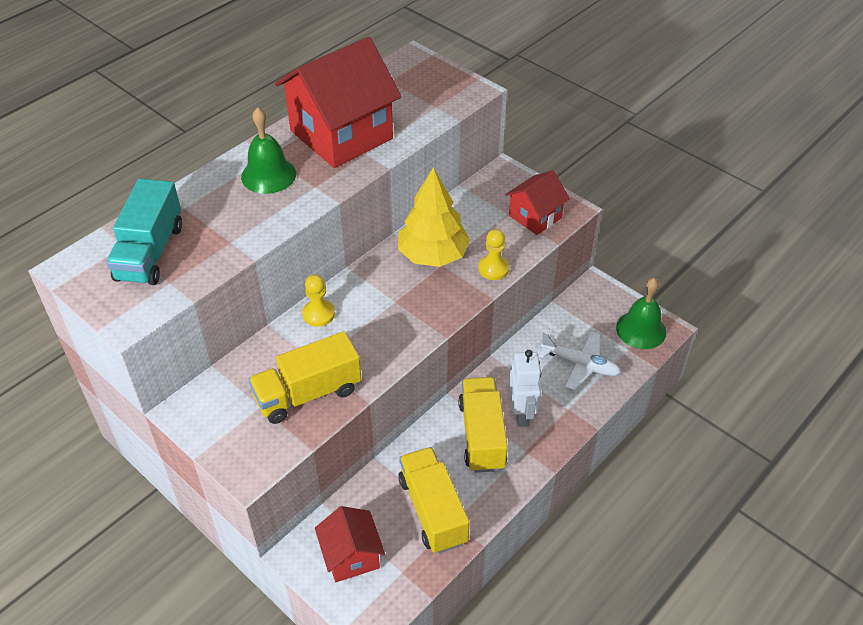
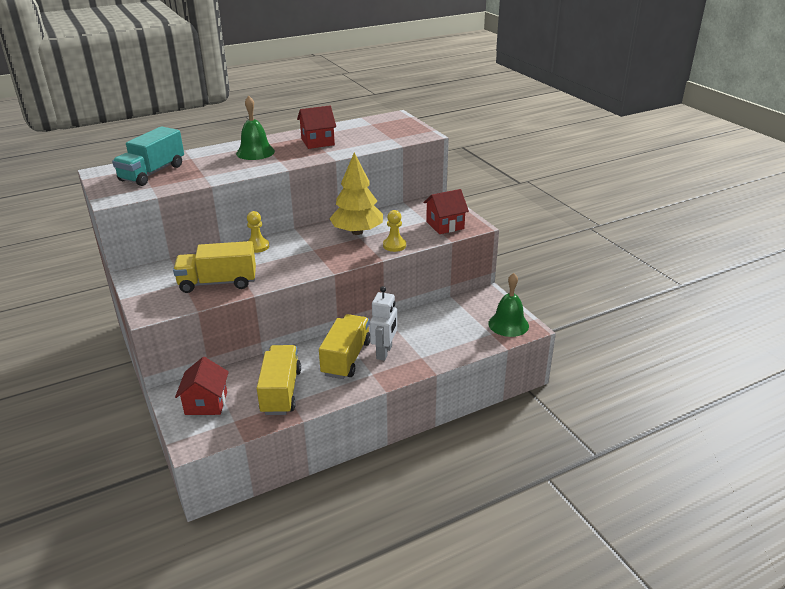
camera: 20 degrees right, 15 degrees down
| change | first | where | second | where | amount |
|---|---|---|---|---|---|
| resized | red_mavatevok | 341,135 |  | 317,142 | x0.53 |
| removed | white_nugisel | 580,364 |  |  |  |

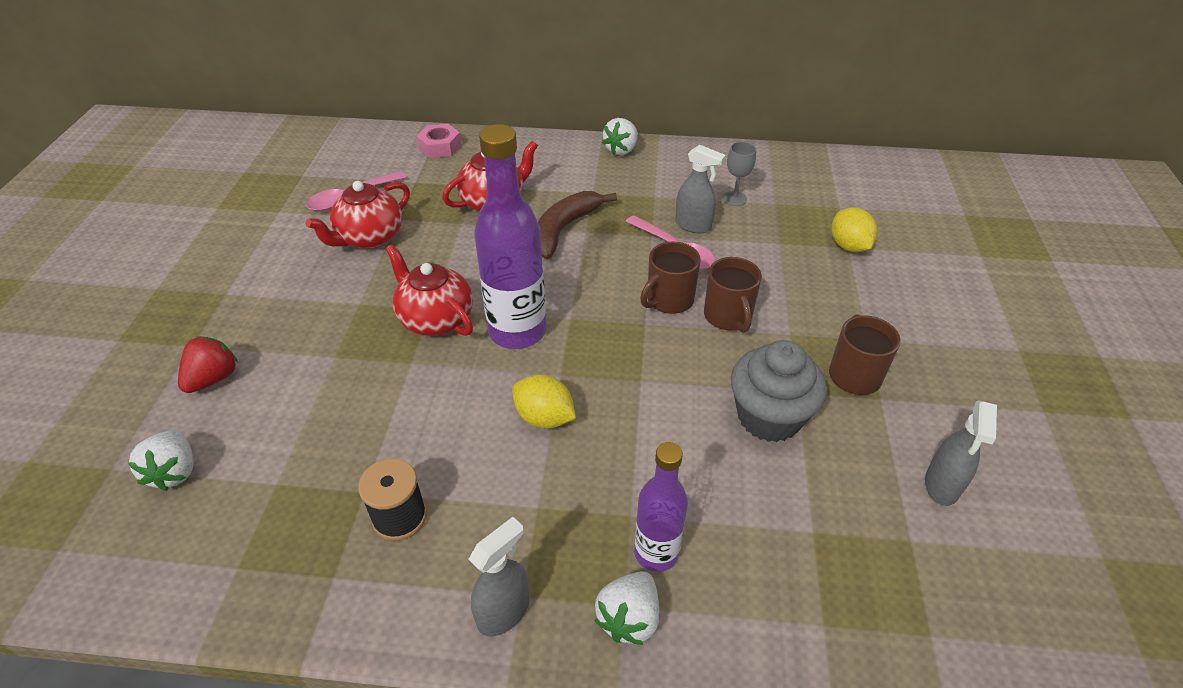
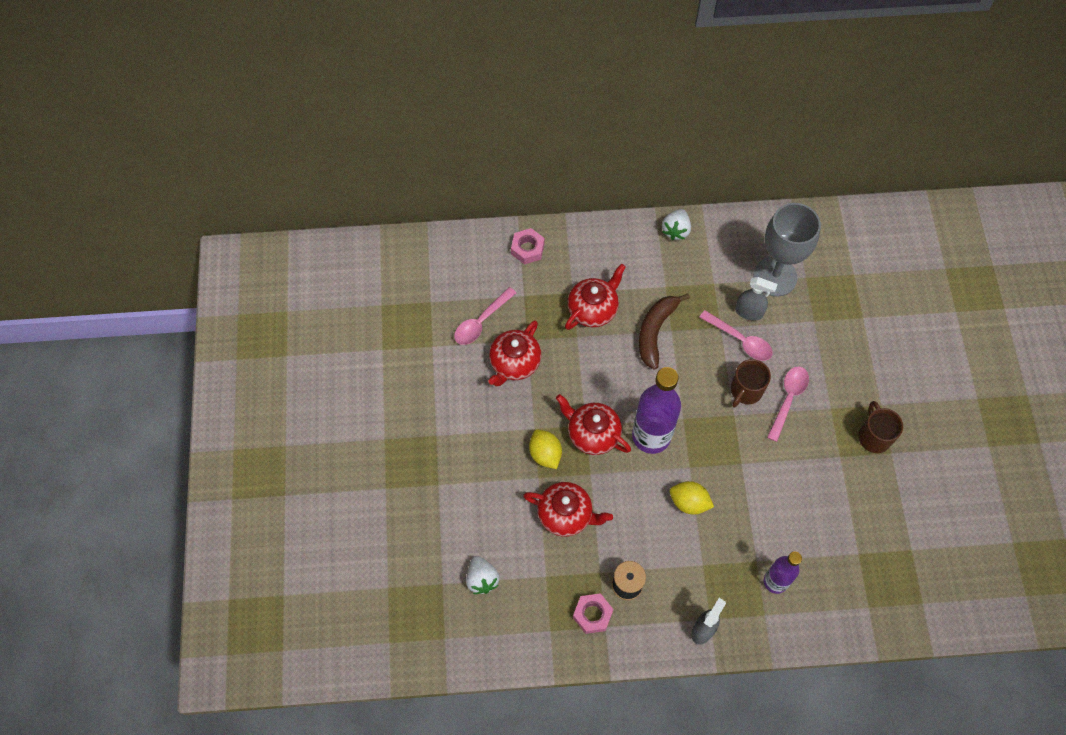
camera: 10 degrees left, 20 degrees up
| change | first | where | second | where | amount |
|---|---|---|---|---|---|
| removed | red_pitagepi | 213,379 |  |  |  |
| removed | white_pitagepi | 629,618 |  |  |  |
| replaced | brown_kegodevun | 728,317 | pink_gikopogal | 788,399 |  |
| resized | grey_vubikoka | 734,198 |  | 775,277 | x2.35 |
| removed | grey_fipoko | 769,417 |  |  |  |
| moved | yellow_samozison | 848,246 |  | 545,454 |  |
| removed | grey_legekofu | 941,485 |  |  |  |
| added |  |  | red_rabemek | 566,515 |  |
| added |  |  | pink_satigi | 592,615 |  |

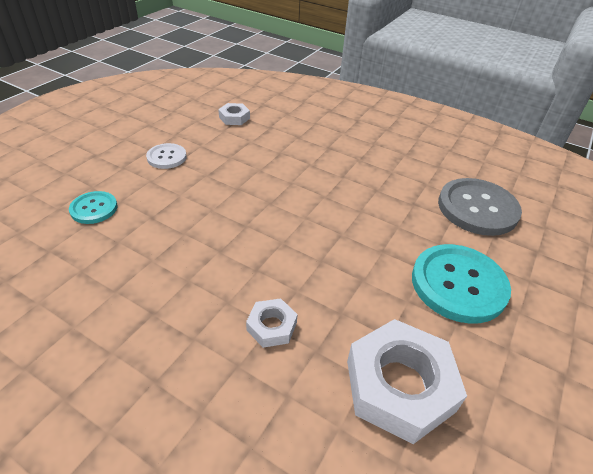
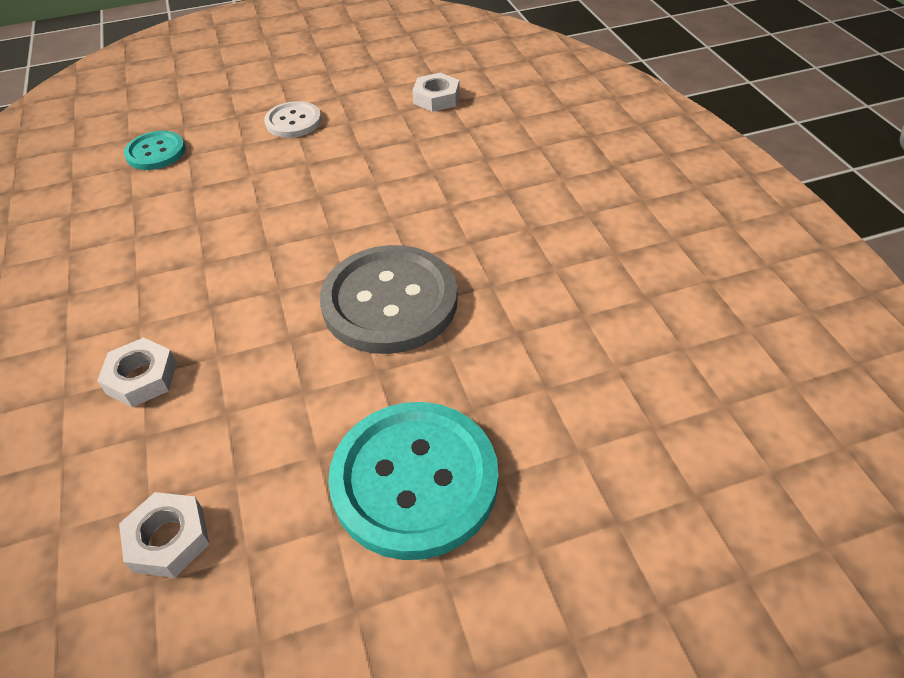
camera: 45 degrees right, 5 degrees up
| change | first | where | second | where | amount |
|---|---|---|---|---|---|
| resized | white_satigi | 399,385 |  | 168,539 | x0.49 |
| moved | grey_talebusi | 477,208 |  | 390,301 |  |

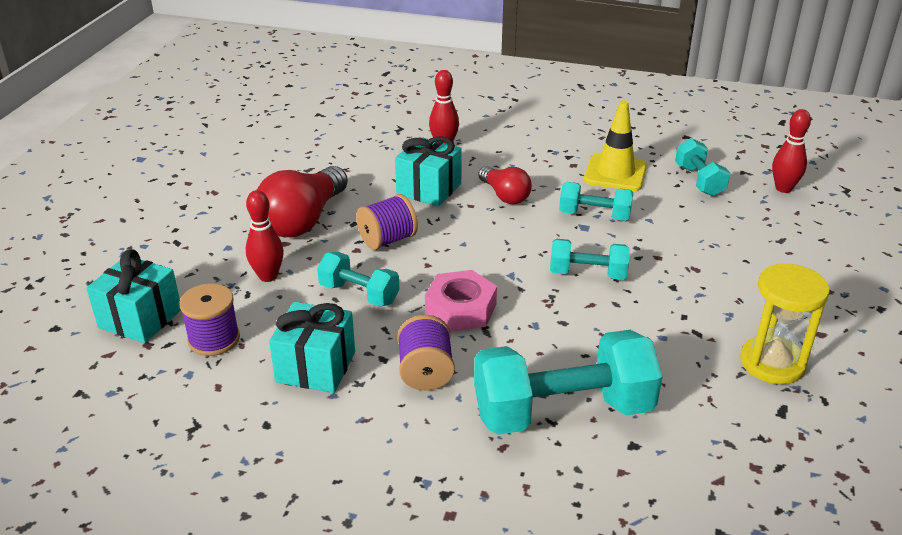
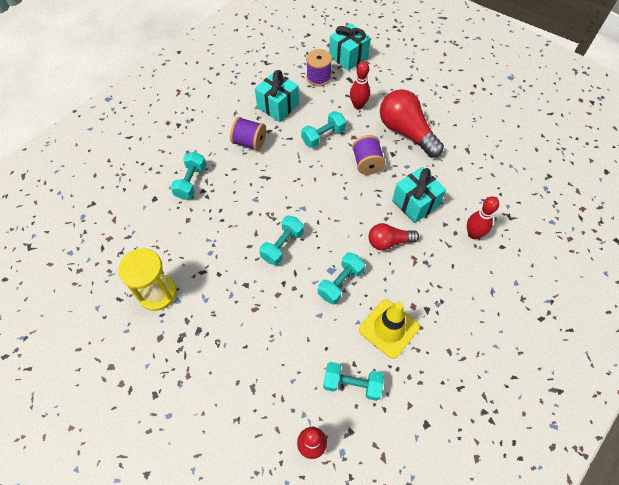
camera: 115 degrees right, 25 degrees up
| change | first | where | second | where | amount |
|---|---|---|---|---|---|
| removed | pink_satigi | 461,309 |  |  |  |
| resized | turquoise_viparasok | 562,411 |  | 191,182 | x0.53 |

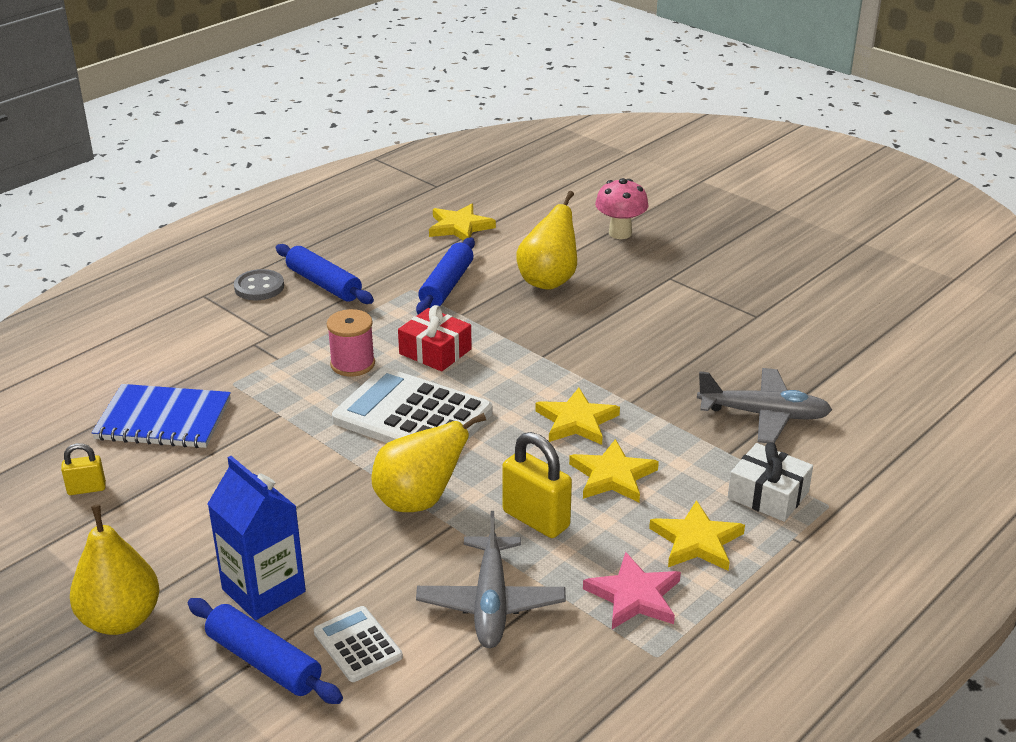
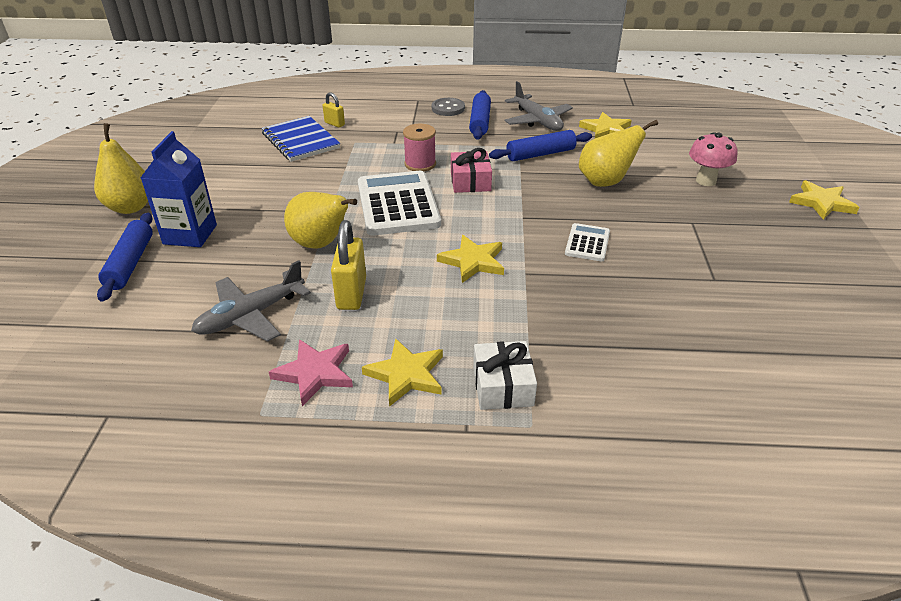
camera: 50 degrees right, 5 degrees up
| change | first | where | second | where | amount |
|---|---|---|---|---|---|
| moved | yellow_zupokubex | 86,489 |  | 334,124 |  |
| moved | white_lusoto | 357,645 |  | 587,243 |  |
| recoloured | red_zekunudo | 435,351 | pink_zekunudo | 470,181 |  |
| moved | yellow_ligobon | 612,476 |  | 821,203 |  |
| moved | grey_nugisel | 764,415 |  | 537,121 |  |

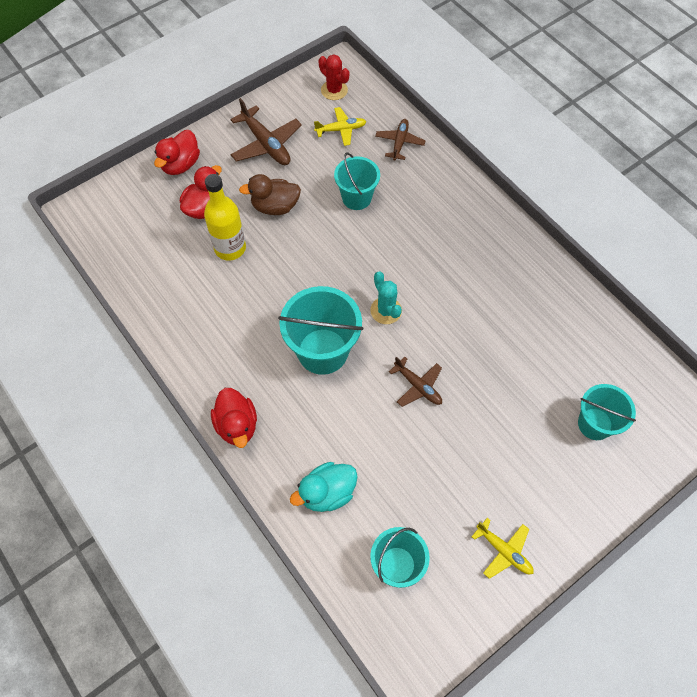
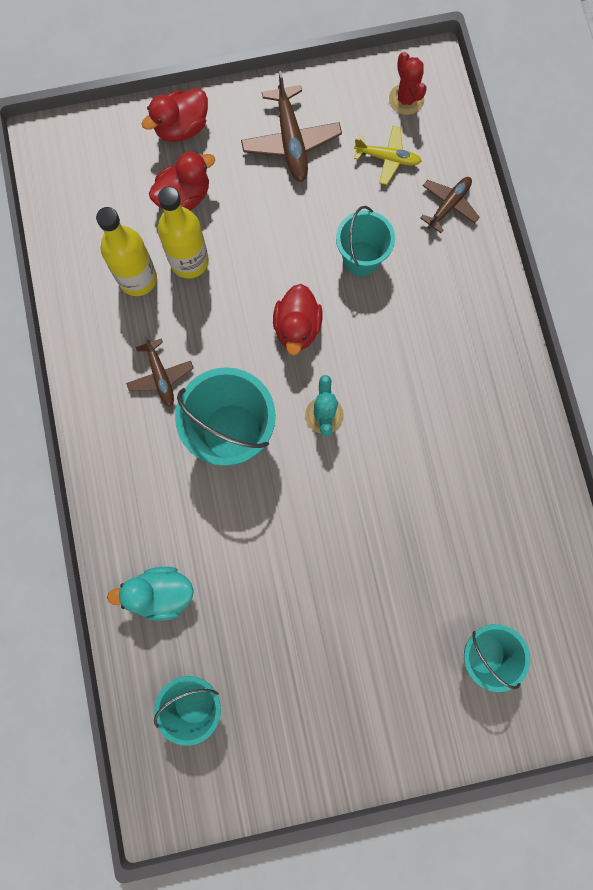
camera: 25 degrees right, 15 degrees up
| change | first | where | second | where | amount |
|---|---|---|---|---|---|
| moved | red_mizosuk | 237,425 |  | 297,328 |  |
| removed | brown_mizosuk | 275,207 |  |  |  |
| moved | brown_nugisel | 418,386 |  | 161,376 |  |
| removed | yellow_nugisel | 504,551 |  |  |  |
| added |  |  | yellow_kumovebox | 138,279 |  |

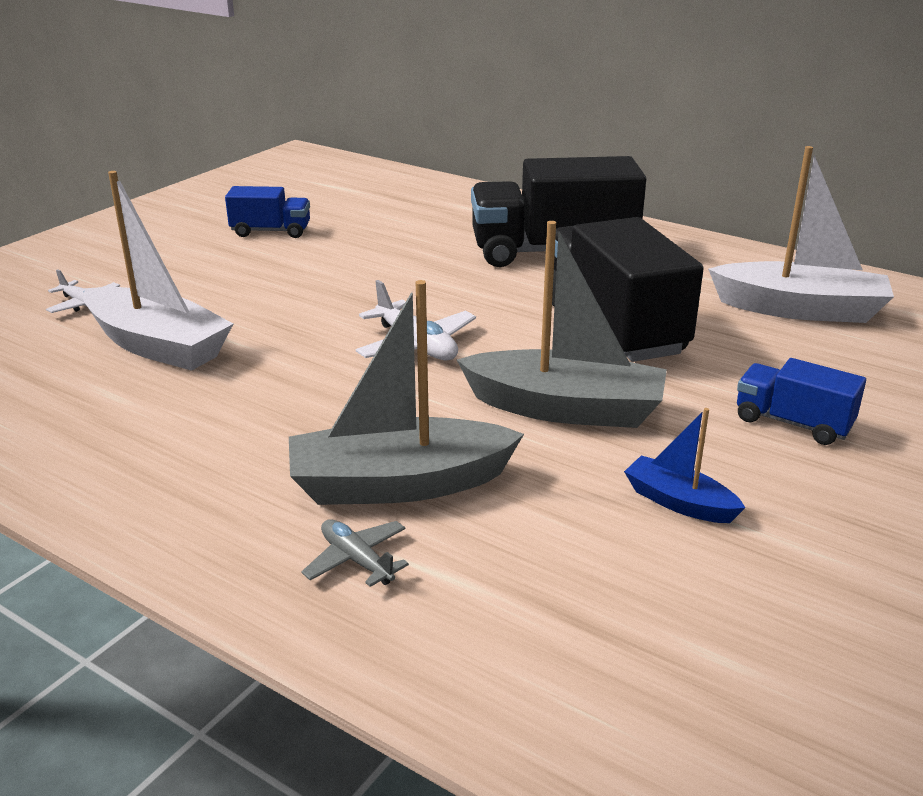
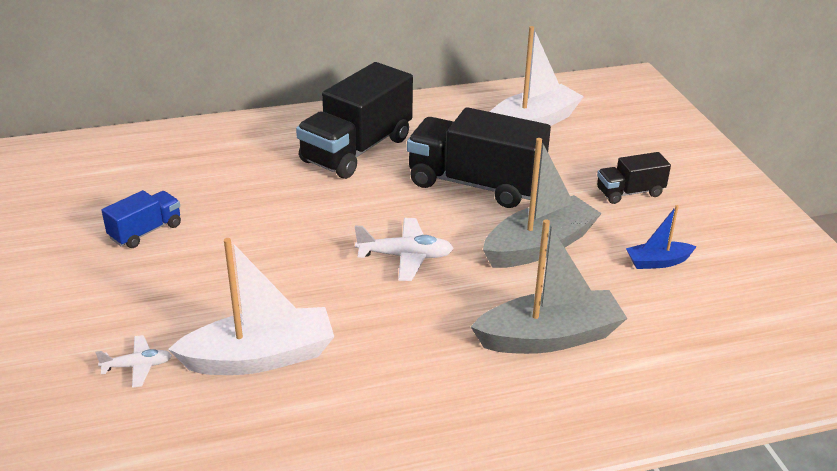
camera: 50 degrees left, 5 degrees up
| change | first | where | second | where | amount |
|---|---|---|---|---|---|
| turned | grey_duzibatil | 399,484 |  | 549,337 | 135 degrees counterclockwise |
| removed | grey_nugisel | 357,560 |  |  |  |
| recoloured | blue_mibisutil | 792,423 | black_mibisutil | 629,192 |  |

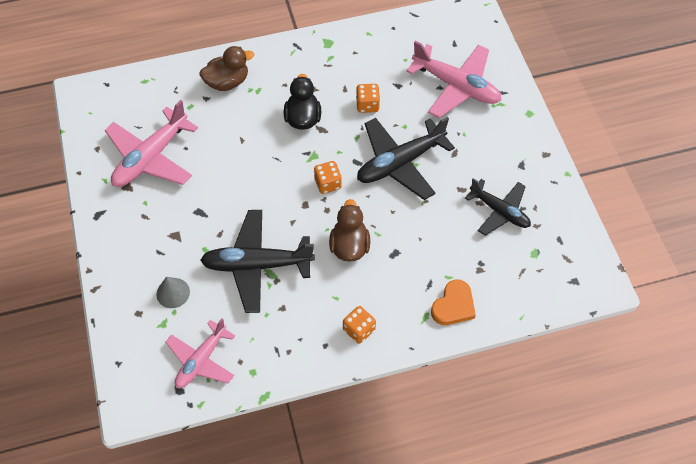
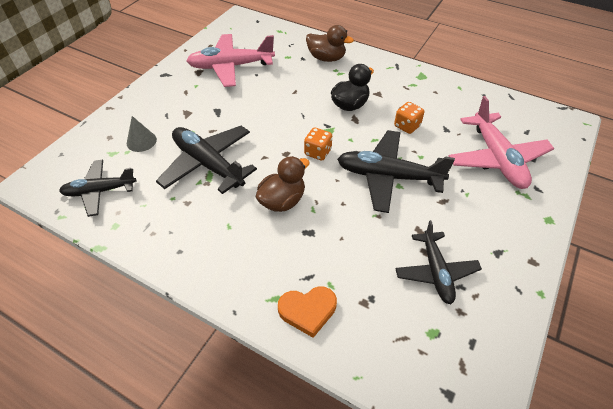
camera: 45 degrees right, 10 degrees down
| change | first | where | second | where | amount |
|---|---|---|---|---|---|
| recoloured | pink_nugisel | 201,360 | black_nugisel | 100,191 |  |
| removed | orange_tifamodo | 359,330 |  |  |  |

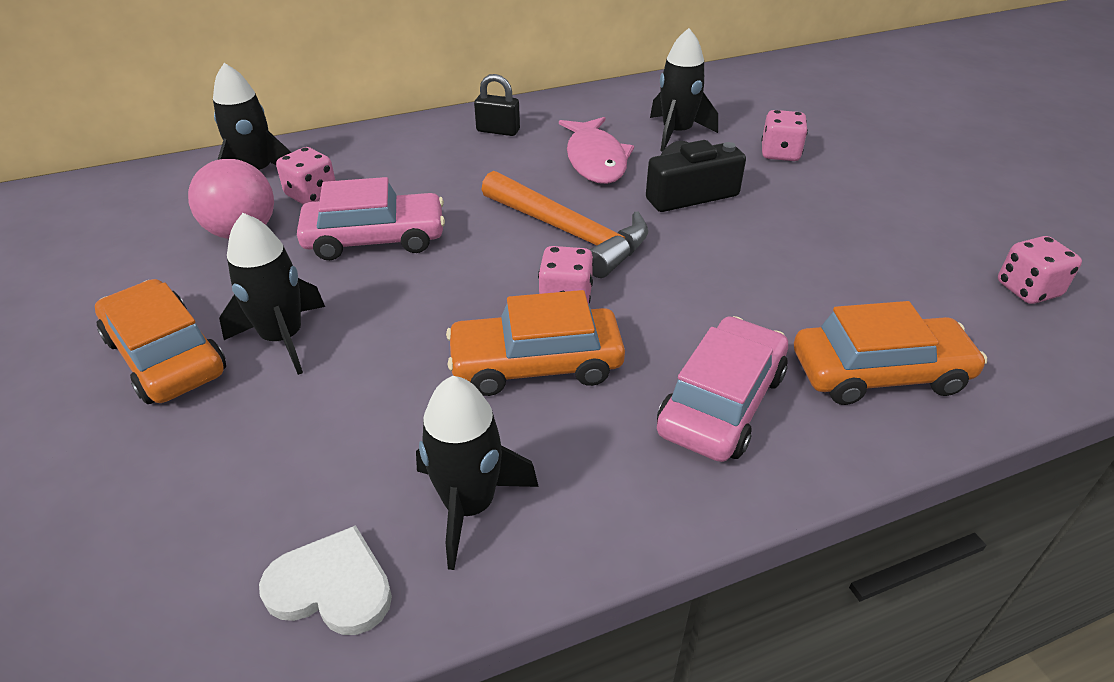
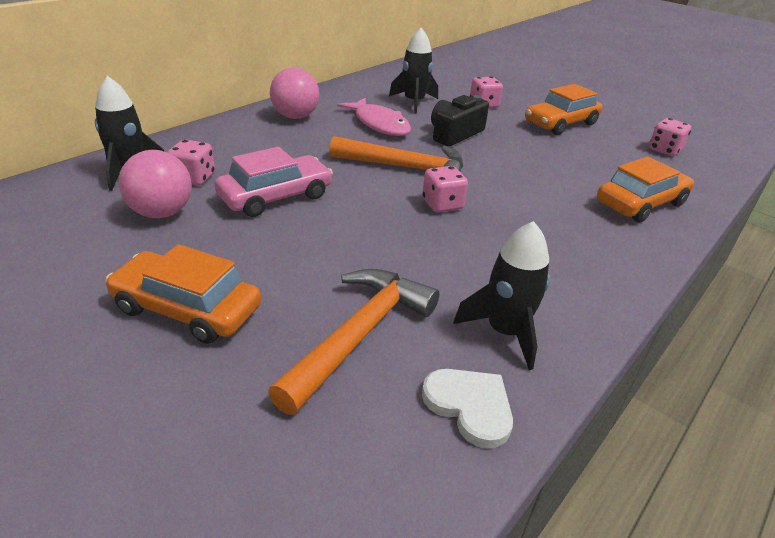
camera: 30 degrees left, 5 degrees down
| change | first | where | second | where | amount |
|---|---|---|---|---|---|
| removed | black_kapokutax | 283,338 |  |  |  |
| turned | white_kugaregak | 331,586 |  | 470,406 | 60 degrees clockwise |
| moved | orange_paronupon | 536,364 |  | 560,123 |  |
| replaced | black_zupokubex | 498,131 | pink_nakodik | 295,117 |  |
| removed | pink_paronupon | 721,403 |  |  |  |
| added |  |  | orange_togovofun | 359,335 |  |

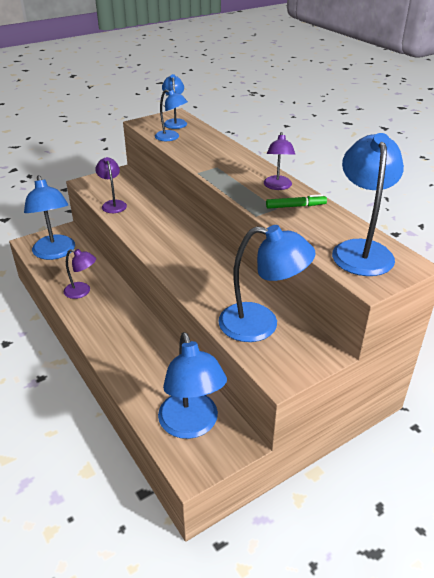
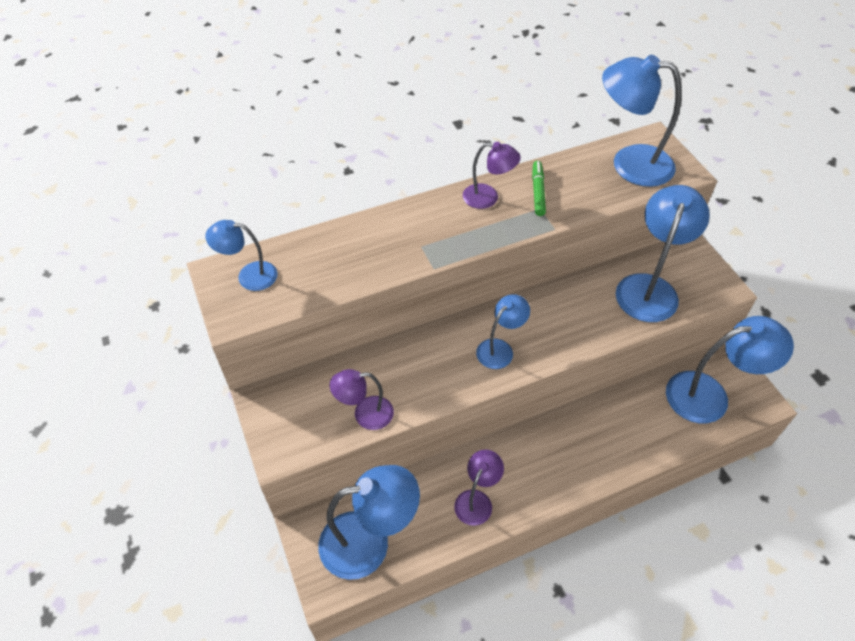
camera: 80 degrees left, 15 degrees up
| change | first | where | second | where | amount |
|---|---|---|---|---|---|
| moved | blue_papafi | 171,137 |  | 500,349 |  |

